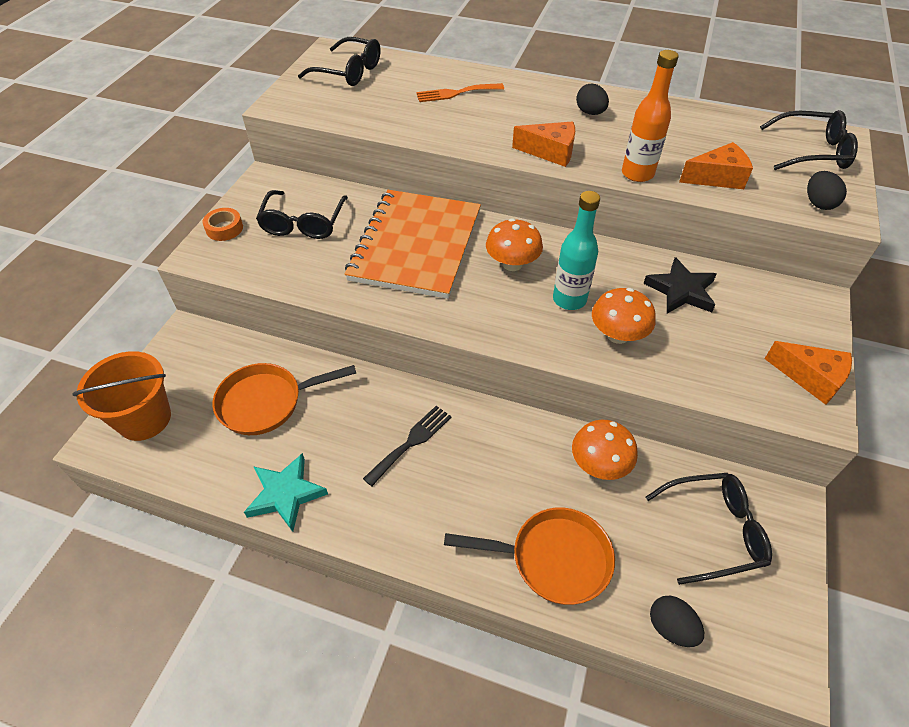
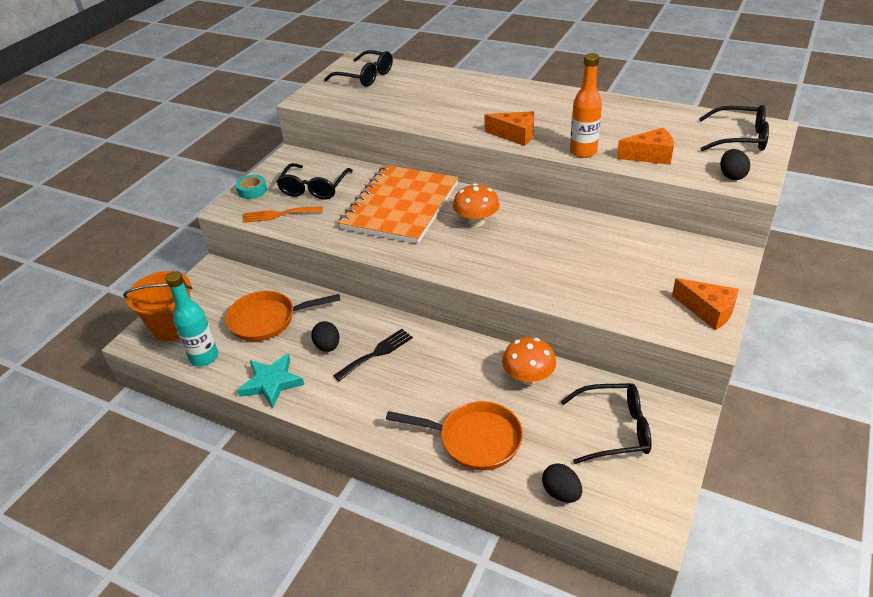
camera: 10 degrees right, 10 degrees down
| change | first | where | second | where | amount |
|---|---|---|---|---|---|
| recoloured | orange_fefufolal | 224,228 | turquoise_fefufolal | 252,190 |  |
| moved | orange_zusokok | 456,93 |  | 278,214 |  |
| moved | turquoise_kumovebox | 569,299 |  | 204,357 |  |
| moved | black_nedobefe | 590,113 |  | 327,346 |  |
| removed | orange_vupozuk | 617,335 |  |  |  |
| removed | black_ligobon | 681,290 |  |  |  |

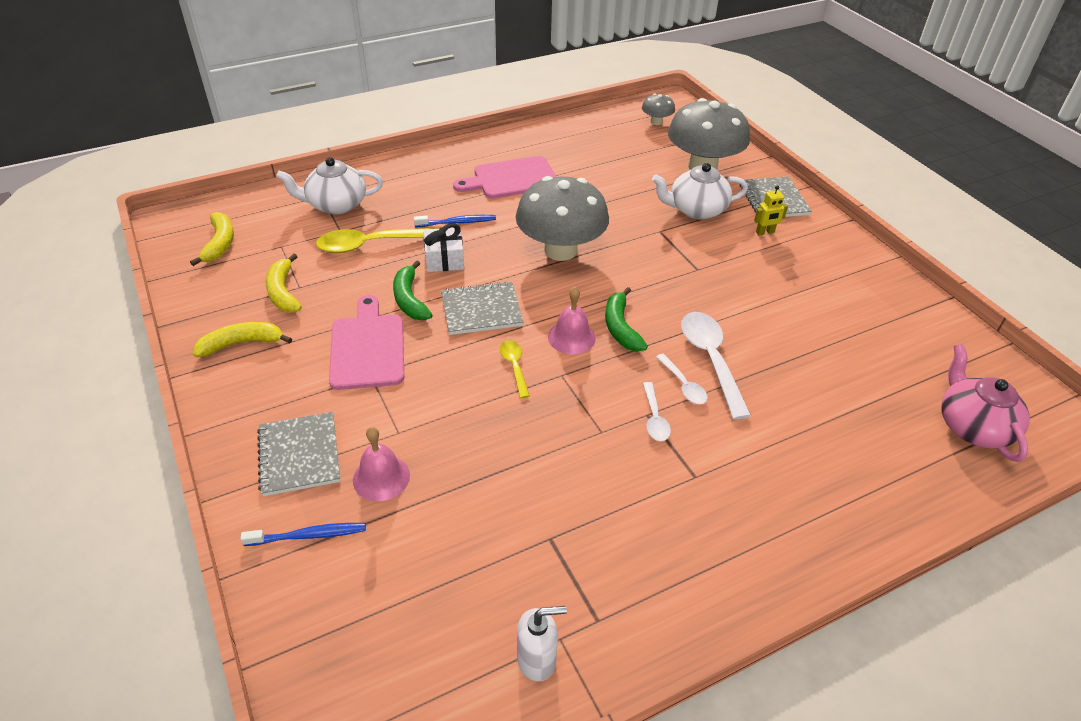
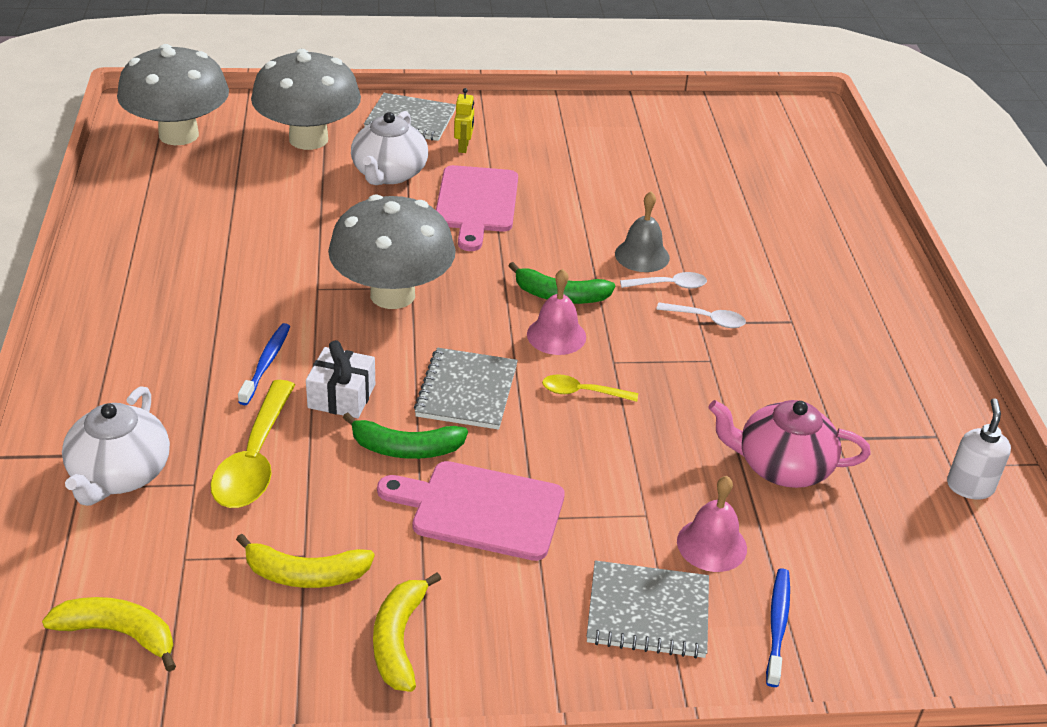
camera: 70 degrees left, 5 degrees down
| change | first | where | second | where | amount |
|---|---|---|---|---|---|
| moved | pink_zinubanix | 511,179 |  | 476,203 |  |
| resized | grey_vupozuk | 656,122 |  | 178,135 | x2.23 |
| replaced | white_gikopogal | 710,360 | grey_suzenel | 642,255 |  |
| moved | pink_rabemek | 972,426 |  | 781,466 |  |

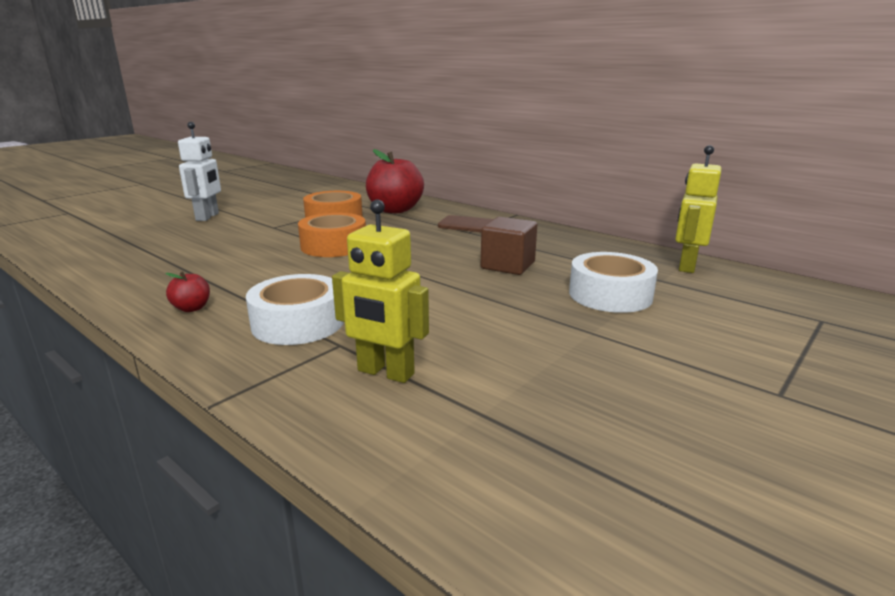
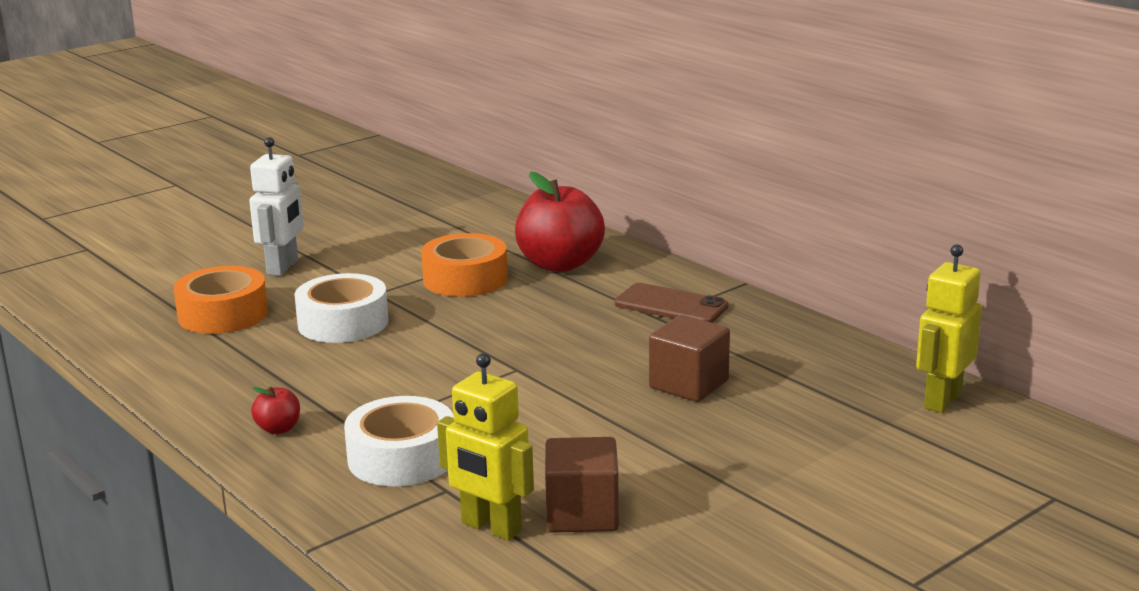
camera: 10 degrees right, 0 degrees up
| change | first | where | second | where | amount |
|---|---|---|---|---|---|
| moved | orange_fefufolal | 334,246 |  | 223,314 |  |
| moved | white_fefufolal | 610,295 |  | 343,323 |  |
| added |  |  | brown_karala | 582,514 |  |

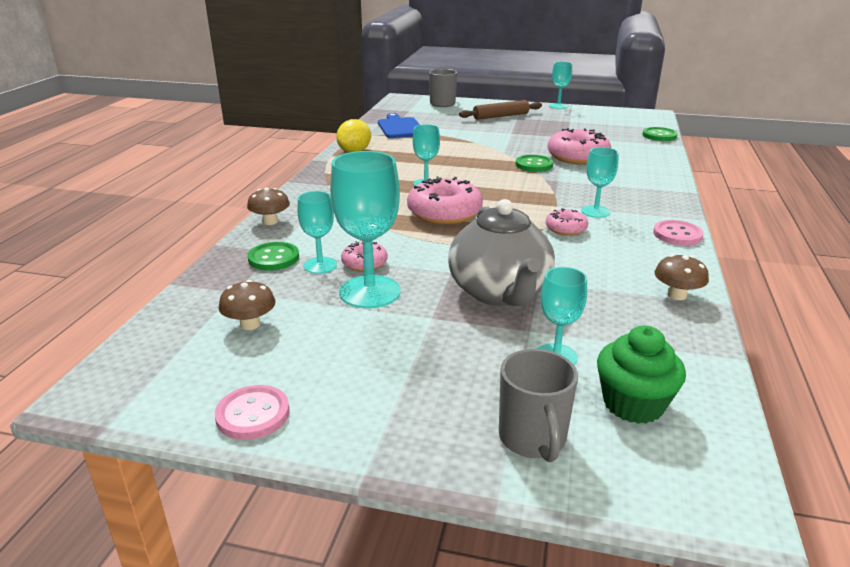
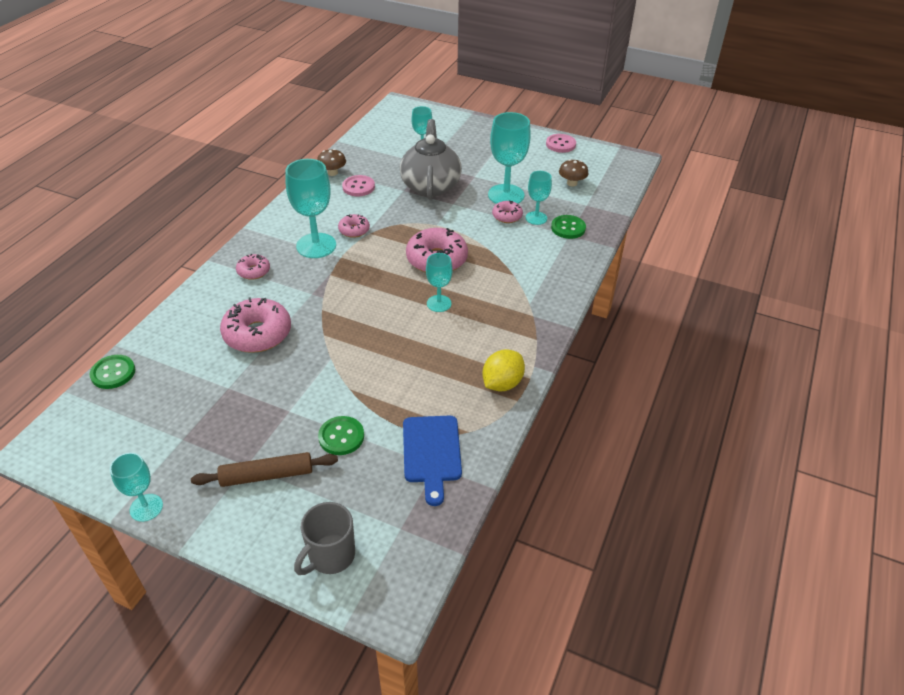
camera: 170 degrees left, 15 degrees up
| change | first | where | second | where | amount |
|---|---|---|---|---|---|
| removed | brown_vupozuk | 270,221 |  |  |  |
| removed | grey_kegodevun | 533,439 |  |  |  |
| moved | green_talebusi | 534,165 |  | 341,437 |  |
| resized | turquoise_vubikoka | 595,212 |  | 316,245 | x1.73 |
| removed | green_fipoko | 633,404 |  |  |  |
| moved | pink_talebusi | 677,235 |  | 358,187 |  |
| added |  |  | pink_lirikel | 254,271 |  |

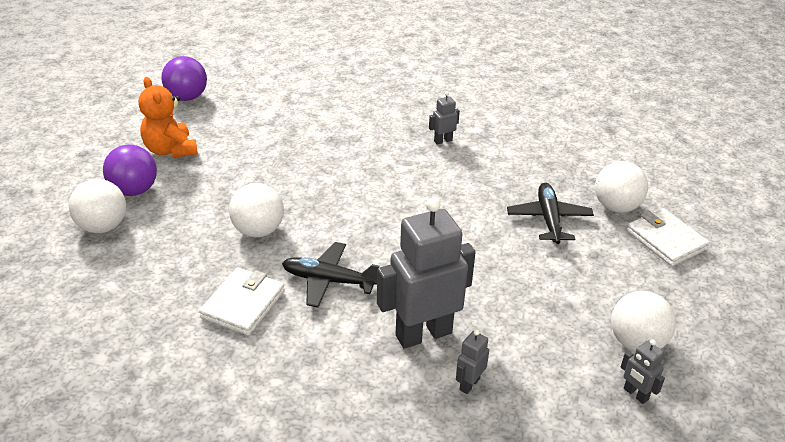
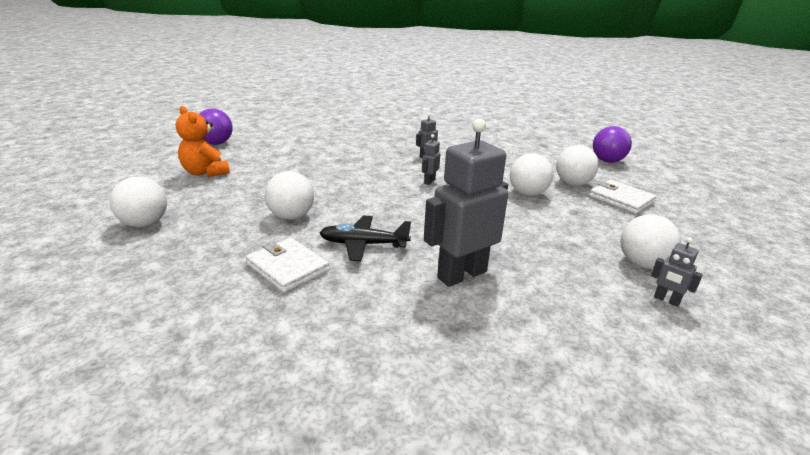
camera: 10 degrees left, 10 degrees down
| change | first | where | second | where | amount |
|---|---|---|---|---|---|
| moved | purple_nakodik | 134,190 |  | 607,161 |  |
| turned | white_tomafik | 243,304 |  | 288,268 | 60 degrees counterclockwise |
| moved | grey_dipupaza | 469,384 |  | 429,181 |  |
| replaced | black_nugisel | 549,219 | white_nakodik | 527,193 |  |

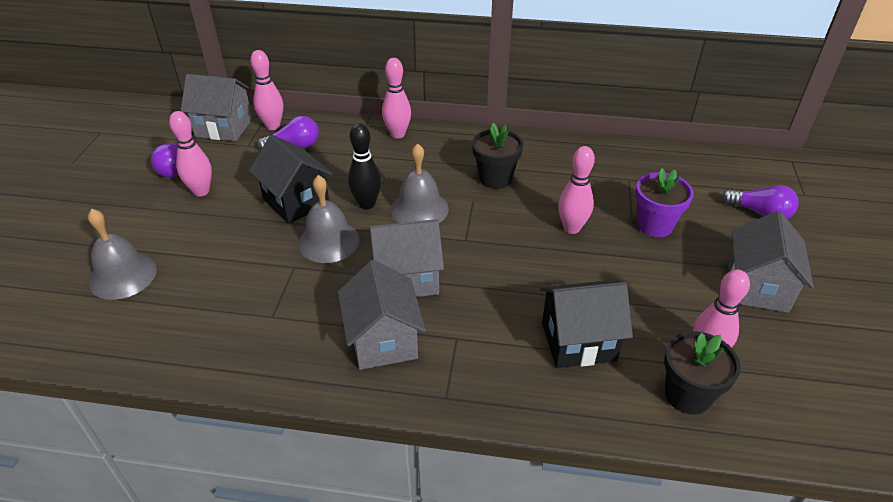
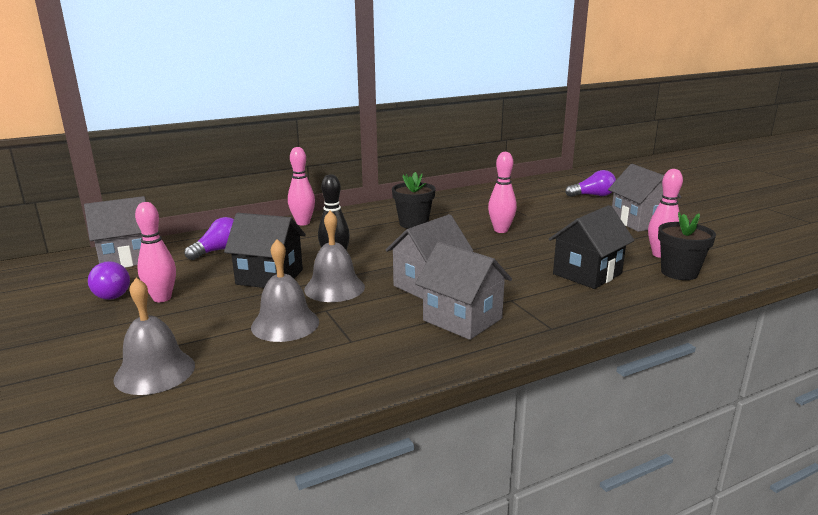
camera: 35 degrees left, 20 degrees down
| change | first | where | second | where | amount |
|---|---|---|---|---|---|
| removed | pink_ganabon | 273,126 |  |  |  |
| moved | grey_suzenel | 419,209 |  | 285,324 |  |
| removed | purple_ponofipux | 654,225 |  |  |  |

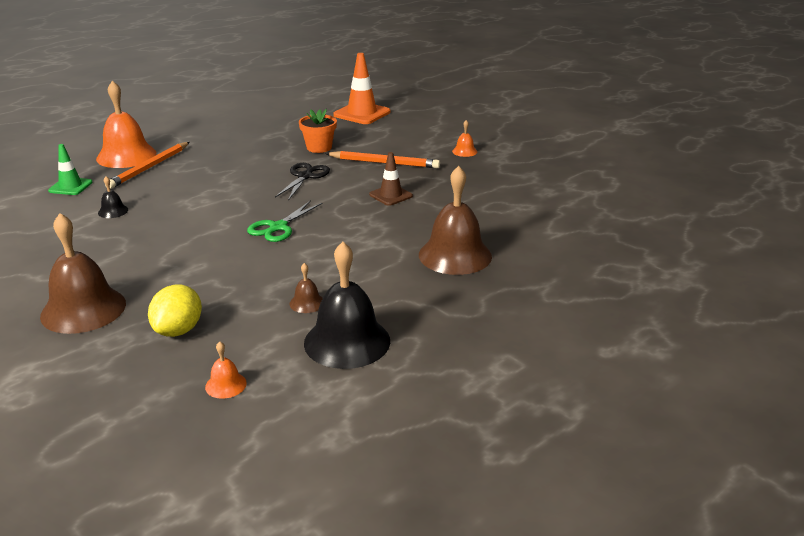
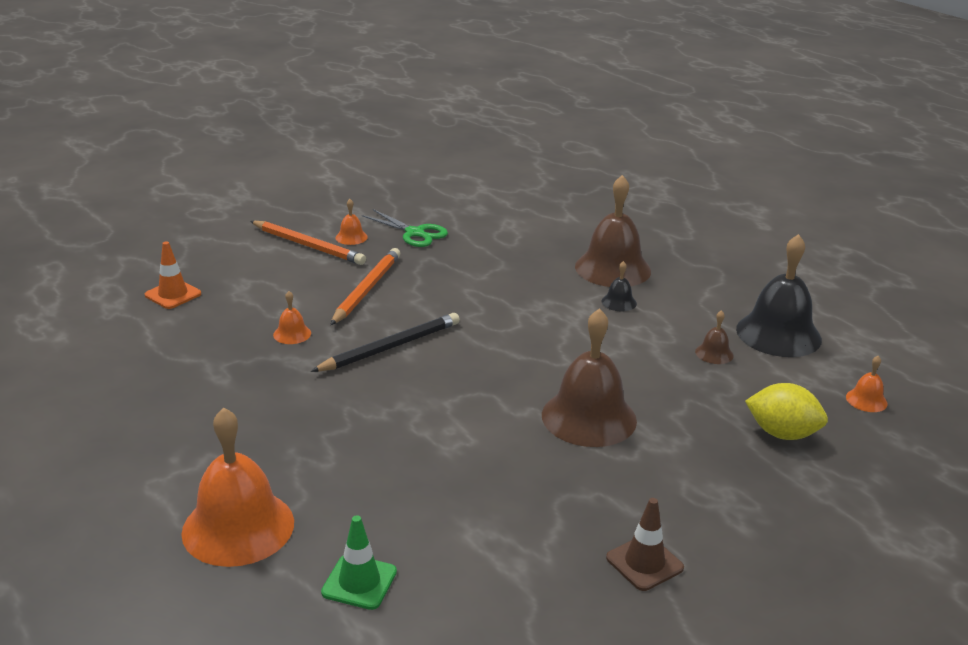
camera: 85 degrees left, 0 degrees up
| change | first | where | second | where | amount |
|---|---|---|---|---|---|
| moved | brown_suzenel | 83,309 |  | 589,417 |  |
| moved | black_suzenel | 113,211 |  | 619,302 |  |
| moved | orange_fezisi | 149,167 |  | 308,246 |  |
| moved | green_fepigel | 277,227 |  | 415,233 |  |
| replaced | black_fepigel | 305,176 | black_fezisi | 390,347 |  |
| replaced | orange_ponofipux | 319,147 | orange_suzenel | 292,334 |  |
| resized | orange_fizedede | 362,113 |  | 173,294 | x0.61 |
| moved | brown_fizedede | 391,195 |  | 644,563 |  |

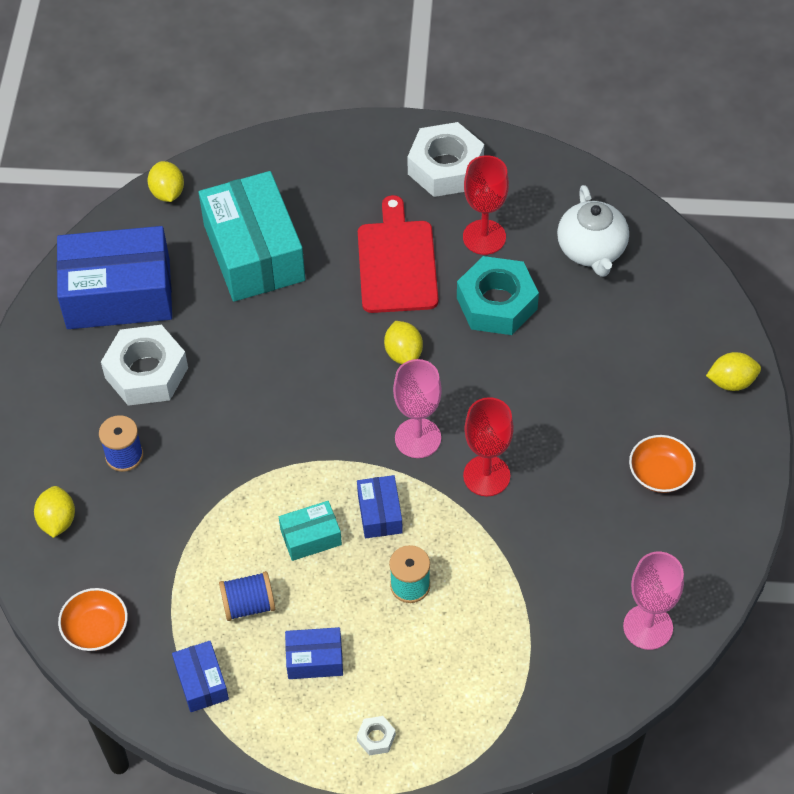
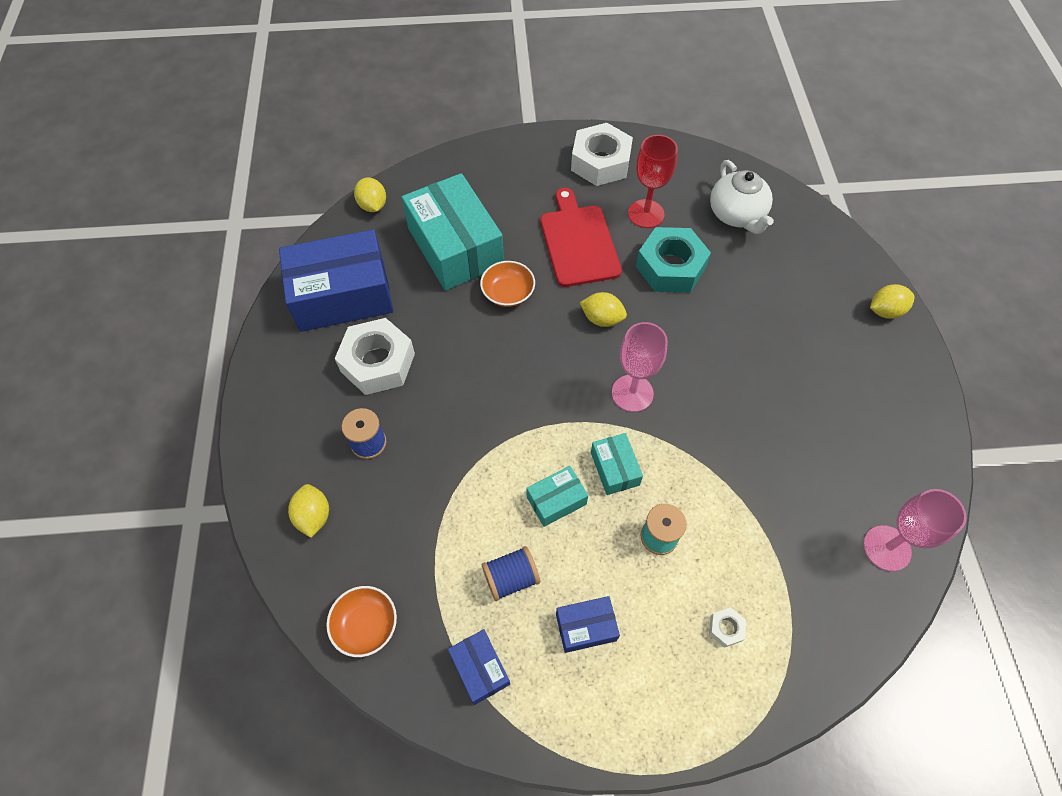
camera: 10 degrees left, 5 degrees up
| change | first | where | second | where | amount |
|---|---|---|---|---|---|
| recoloured | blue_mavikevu | 379,513 | turquoise_mavikevu | 614,469 |  |
| moved | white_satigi | 376,738 |  | 726,628 |  |
| turned | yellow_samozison | 403,353 |  | 602,319 | 45 degrees counterclockwise |
| removed | red_vubikoka | 486,476 |  |  |  |
| moved | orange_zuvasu | 660,474 |  | 508,293 |  |

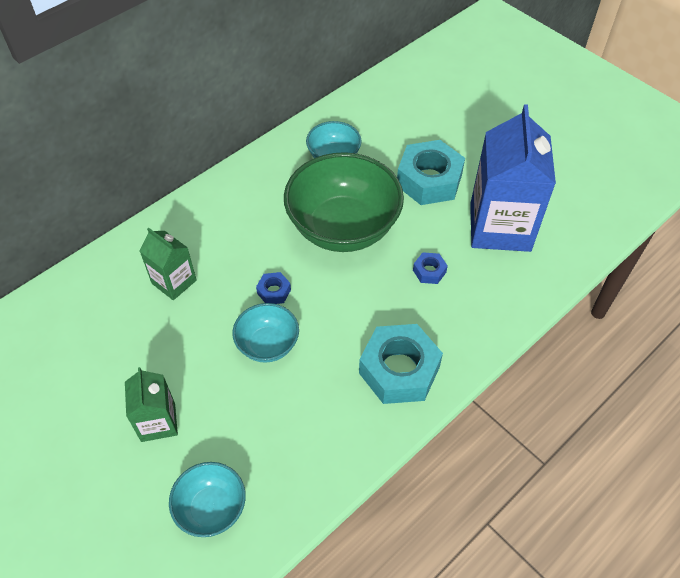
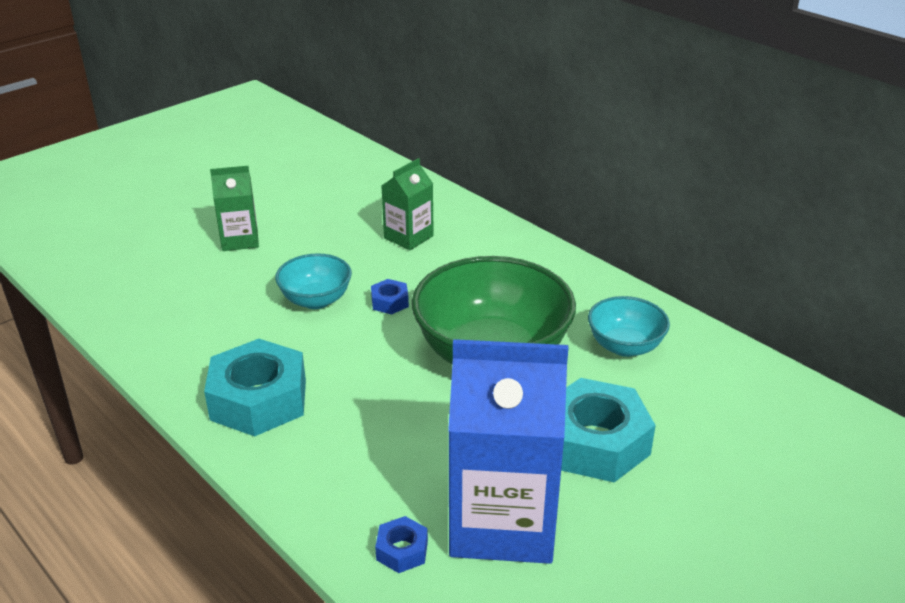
camera: 90 degrees right, 20 degrees down
| change | first | where | second | where | amount |
|---|---|---|---|---|---|
| removed | turquoise_zuvasu | 211,508 |  |  |  |
| moved | blue_satigi | 429,271 |  | 402,550 |  |

